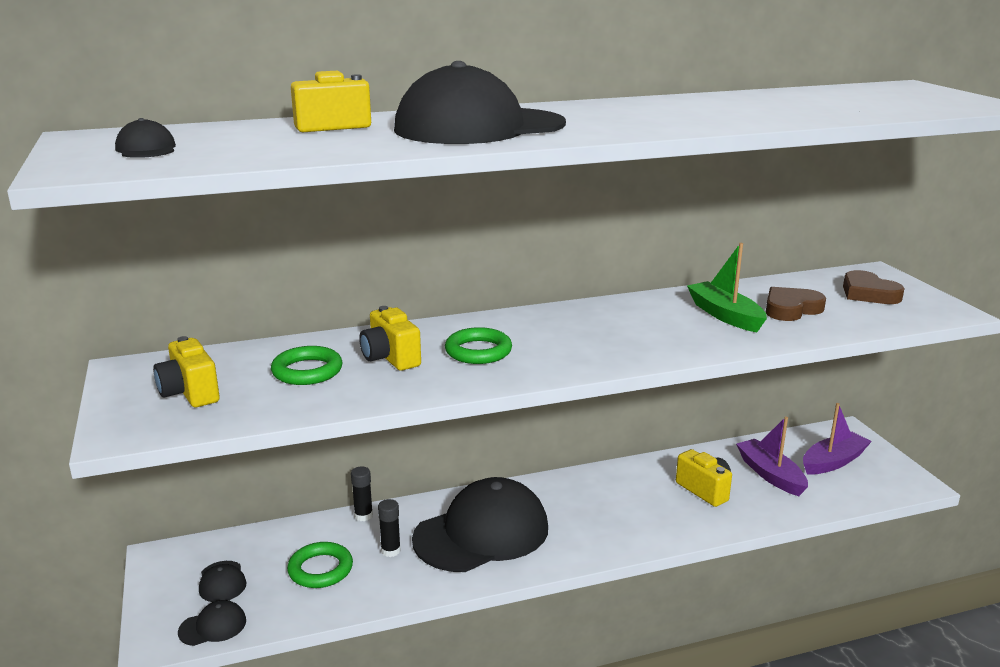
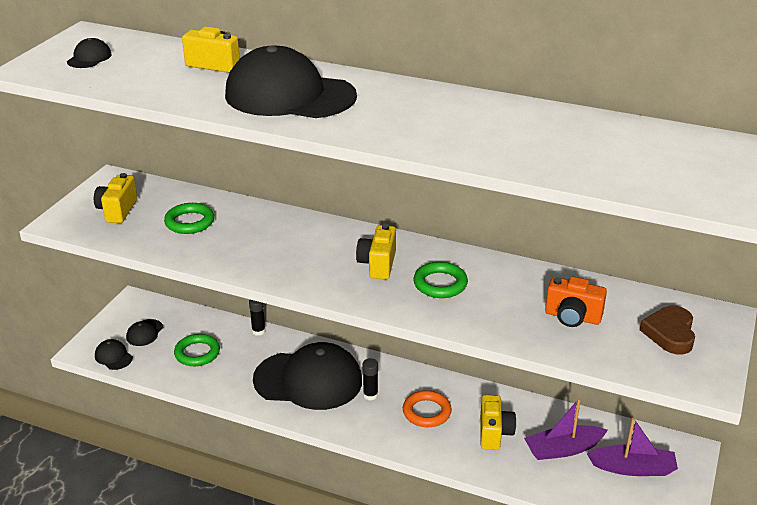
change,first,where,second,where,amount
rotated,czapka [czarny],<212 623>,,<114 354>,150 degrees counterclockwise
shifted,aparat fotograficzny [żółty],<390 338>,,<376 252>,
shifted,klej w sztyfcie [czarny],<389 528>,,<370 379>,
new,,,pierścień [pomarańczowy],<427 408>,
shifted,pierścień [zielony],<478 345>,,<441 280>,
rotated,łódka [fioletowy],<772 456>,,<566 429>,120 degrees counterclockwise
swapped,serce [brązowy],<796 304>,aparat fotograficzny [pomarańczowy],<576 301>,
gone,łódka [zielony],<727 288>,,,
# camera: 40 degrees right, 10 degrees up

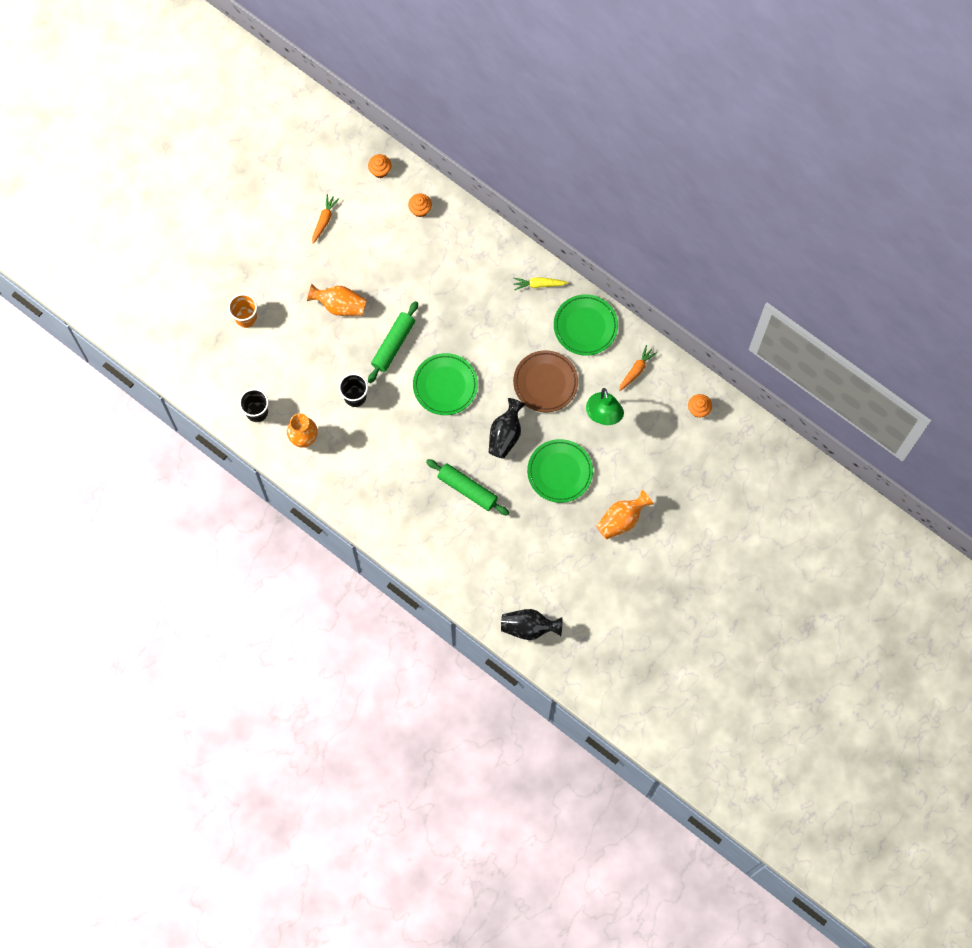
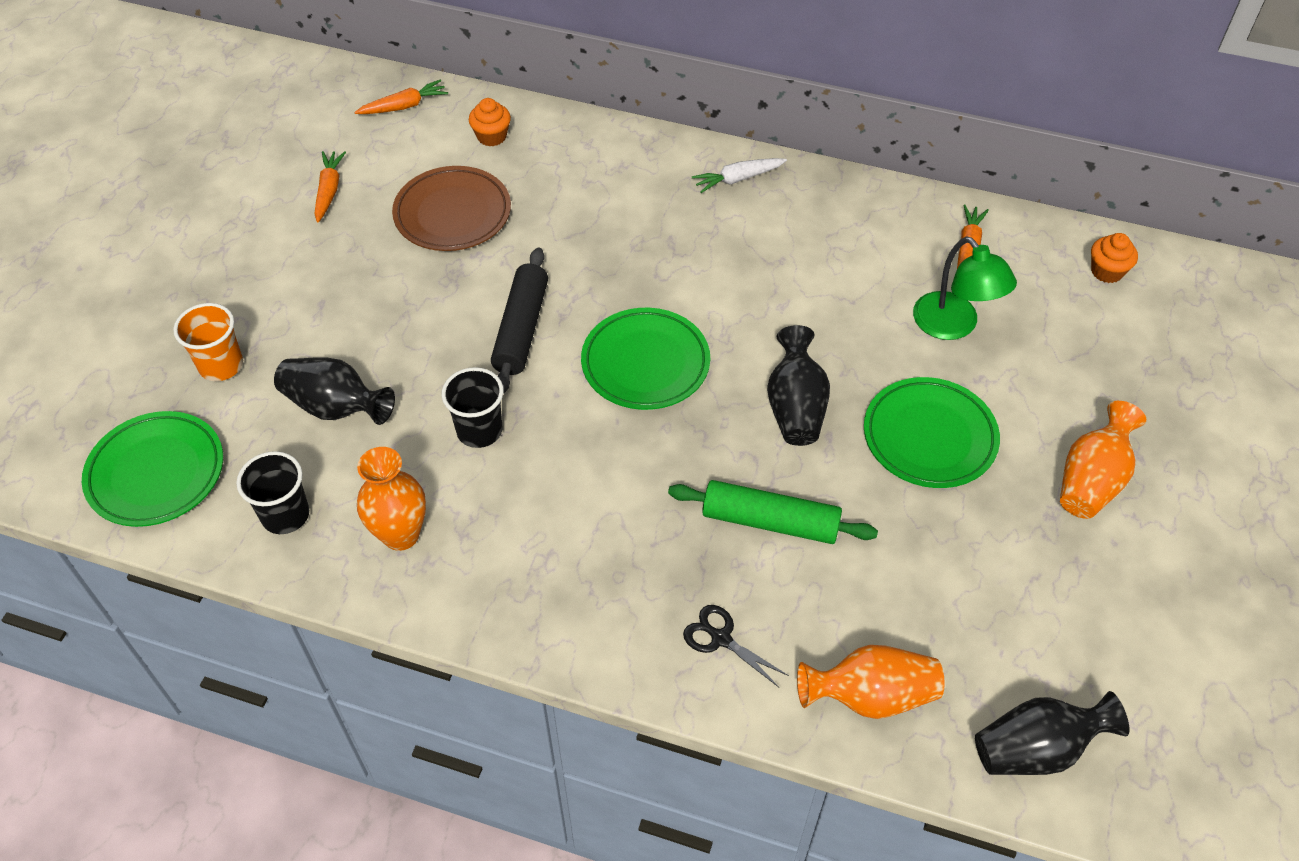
change,first,where,second,where,amount
shifted,talerz [zielony],<586 325>,,<152 469>,
new,,,wazon [czarny],<334 391>,
swapped,muffinka [pomarańczowy],<380 166>,marchewka [pomarańczowy],<401 97>,
shifted,talerz [brązowy],<545 381>,,<451 208>,
repainted,wałek do ciasta [zielony],<393 342>,wałek do ciasta [czarny],<519 321>,
new,,,nożyczki [czarny],<736 646>,
repainted,marchewka [żółty],<541 283>,marchewka [biały],<739 175>,
shifted,wazon [pomarańczowy],<337 300>,,<870 682>,
# camera: 20 degrees left, 20 degrees down

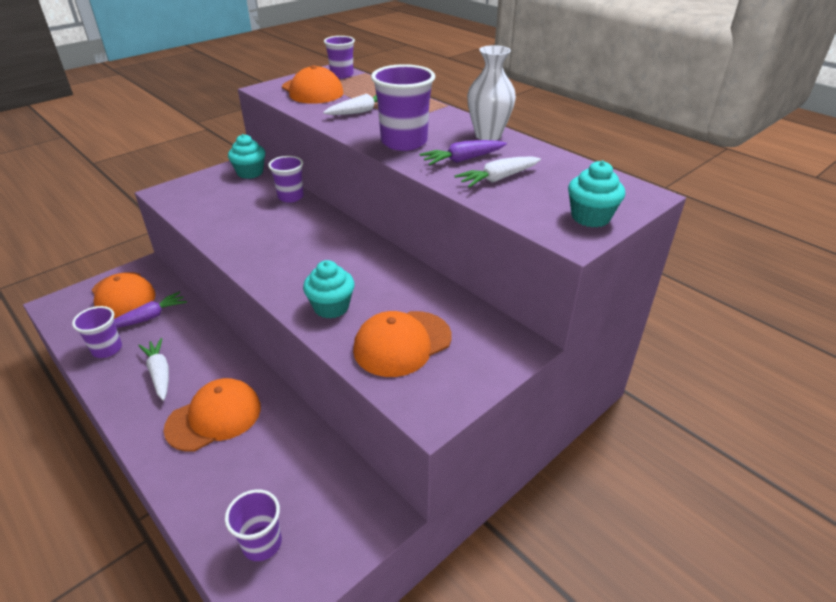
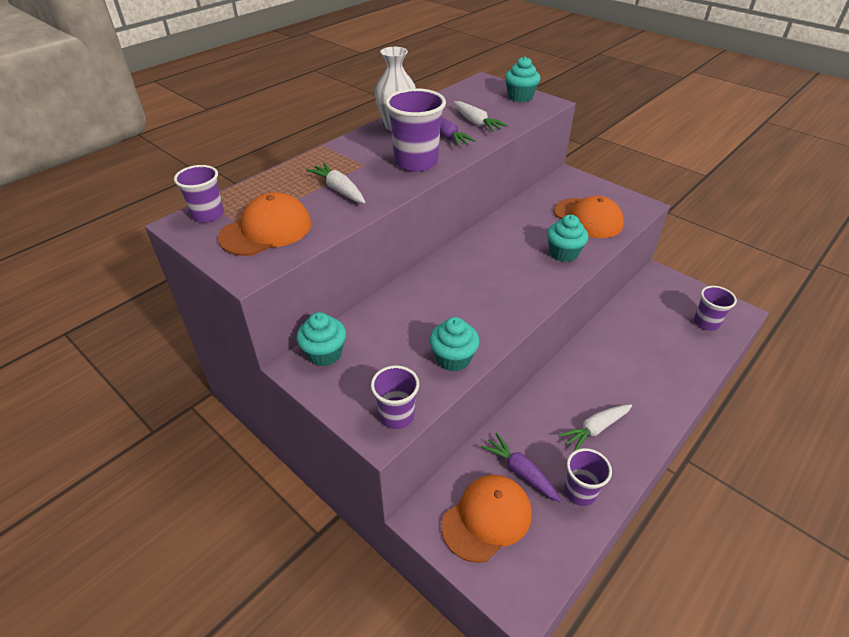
change,first,where,second,where,amount
shifted,szklanka [fioletowy],<286 179>,,<395 397>,
new,,,muffinka [turkusowy],<454 344>,
gone,czapka [pomarańczowy],<212 415>,,,
# camera: 95 degrees left, 5 degrees up

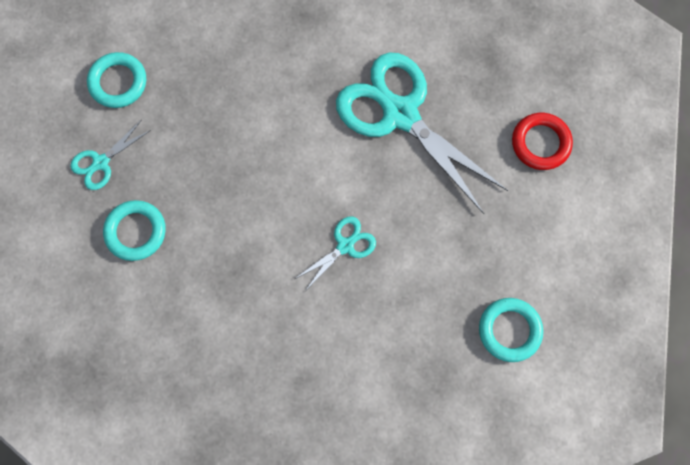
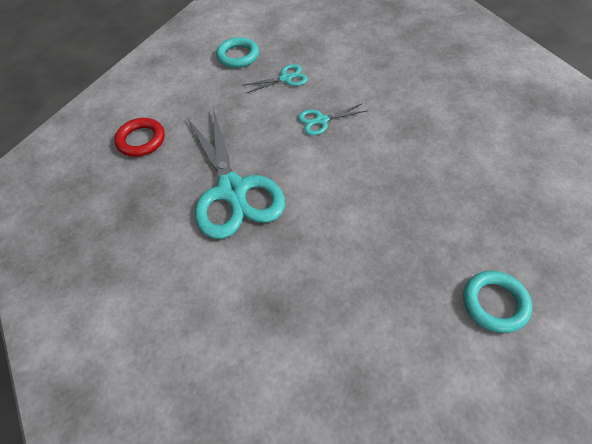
change,first,where,second,where,amount
shifted,nożyczki [turkusowy],<110 155>,,<275 78>,
gone,pierścień [turkusowy],<134 230>,,,
# camera: 155 degrees left, 20 degrees down

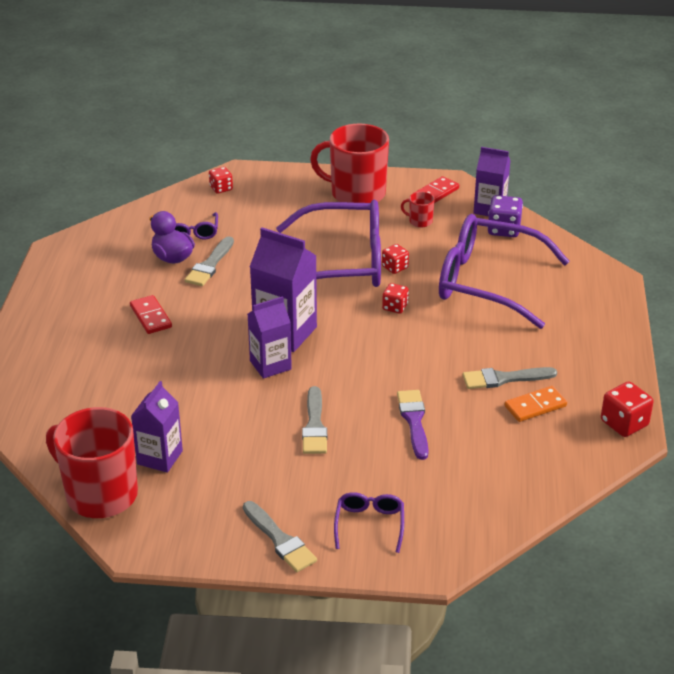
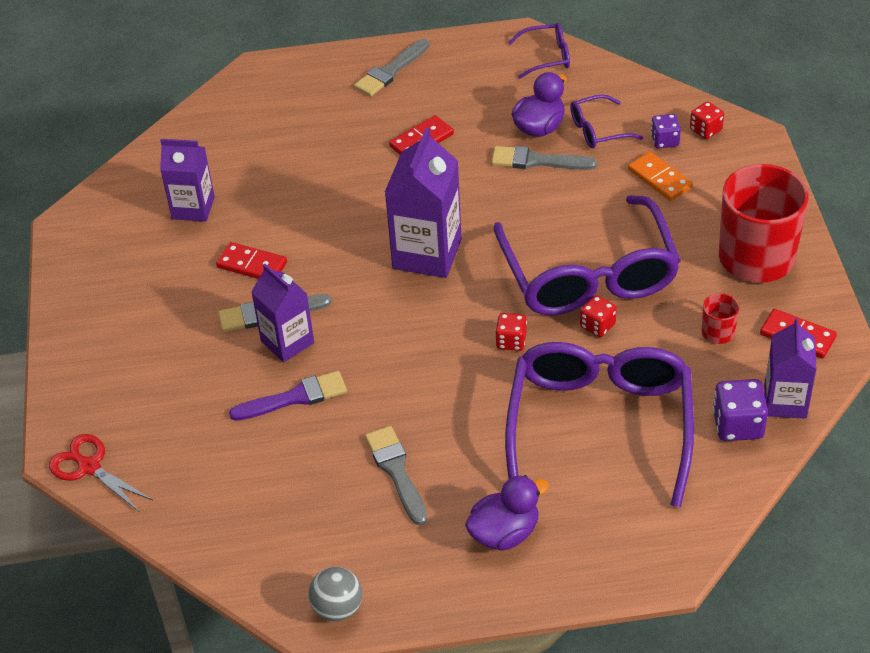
change,first,where,second,where,amount
new,,,nożyczki [czerwony],<101 473>,
new,,,kostka domina [czerwony],<251 260>,
shifted,karton mleka [fioletowy],<269 337>,,<282 313>,
swapped,kostka do gry [czerwony],<627 409>,piłka [szary],<335 594>,
shifted,pędzel [szary],<280 536>,,<391 67>,
new,,,kaczka [fioletowy],<507 513>,
shifted,okulary [fioletowy],<369 522>,,<539 51>,
shifted,kostka domina [pomarańczowy],<536 404>,,<660 176>,
new,,,kostka do gry [fioletowy],<666 131>,
gone,kubek [czerwony],<92 462>,,,
# camera: 80 degrees right, 10 degrees up

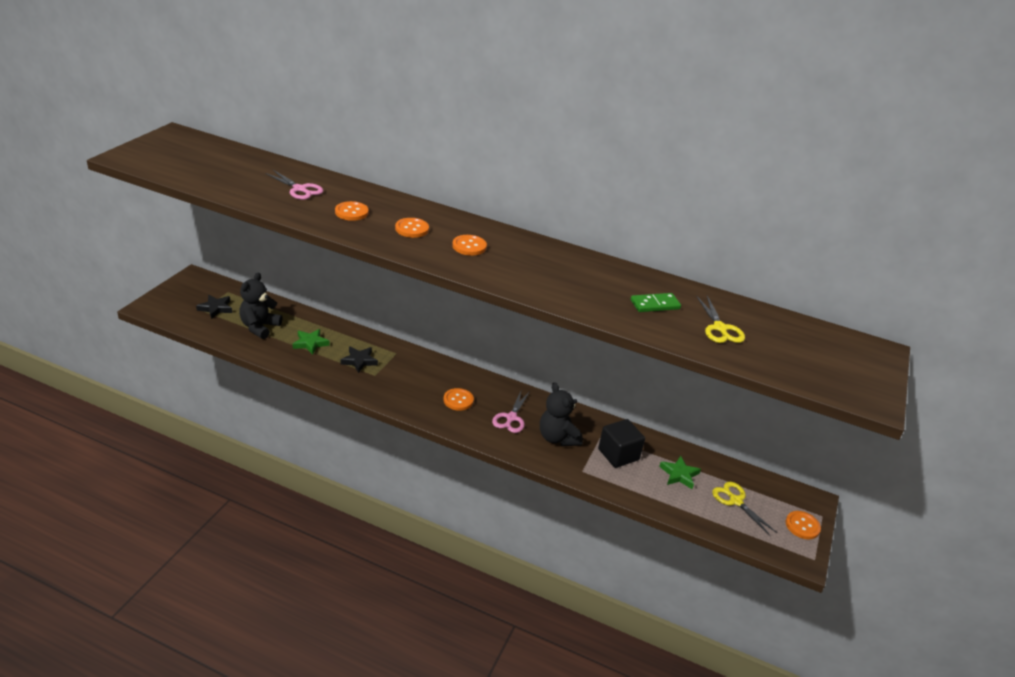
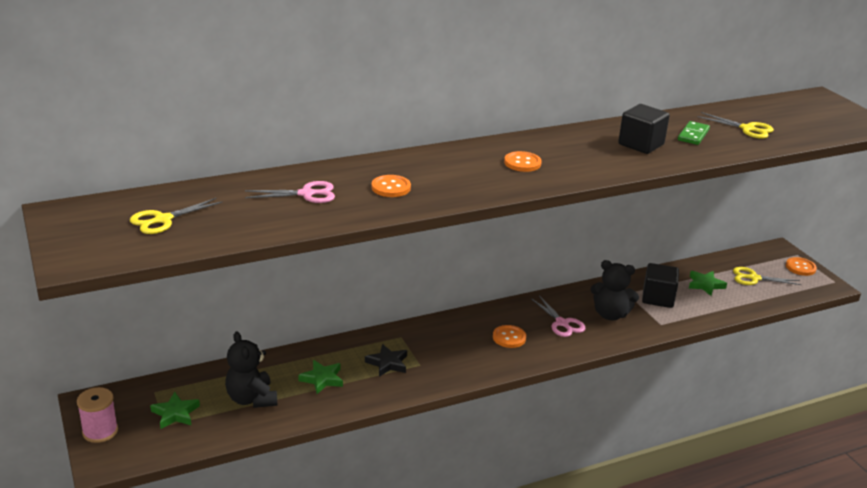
change,first,where,second,where,amount
new,,,szpulka [różowy],<97 415>,
new,,,nożyczki [żółty],<176 216>,
repainted,gwiazda [czarny],<214 307>,gwiazda [zielony],<175 410>,
new,,,sześcian [czarny],<644 129>,
gone,guzik [pomarańczowy],<412 228>,,,
# camera: 45 degrees left, 5 degrees down

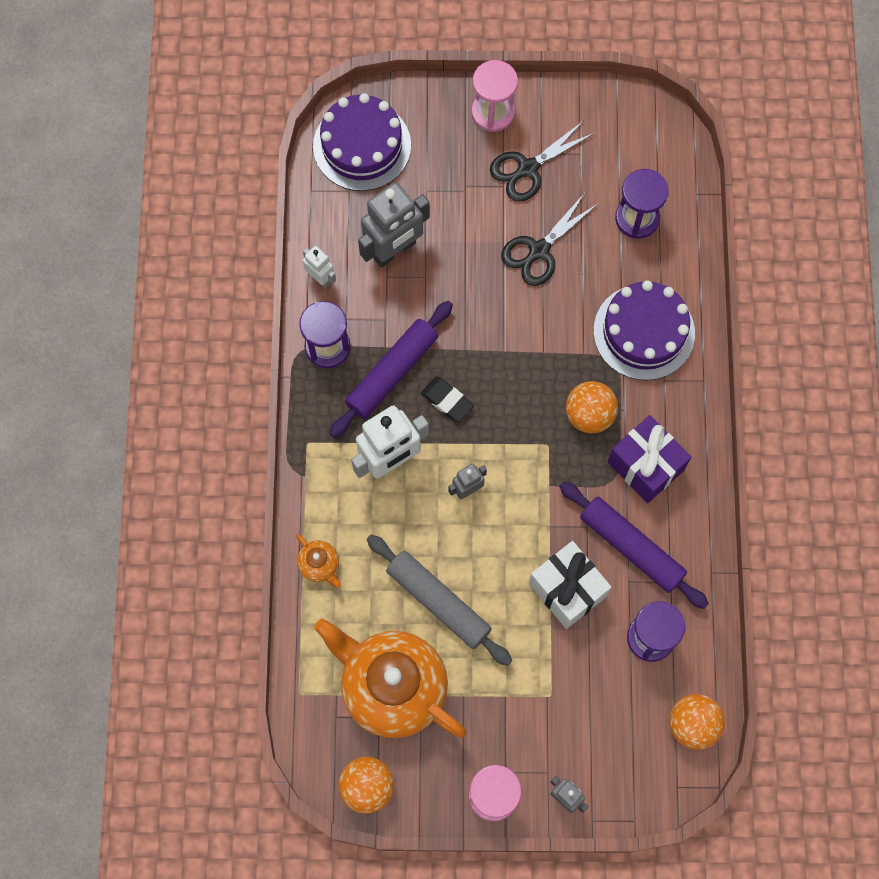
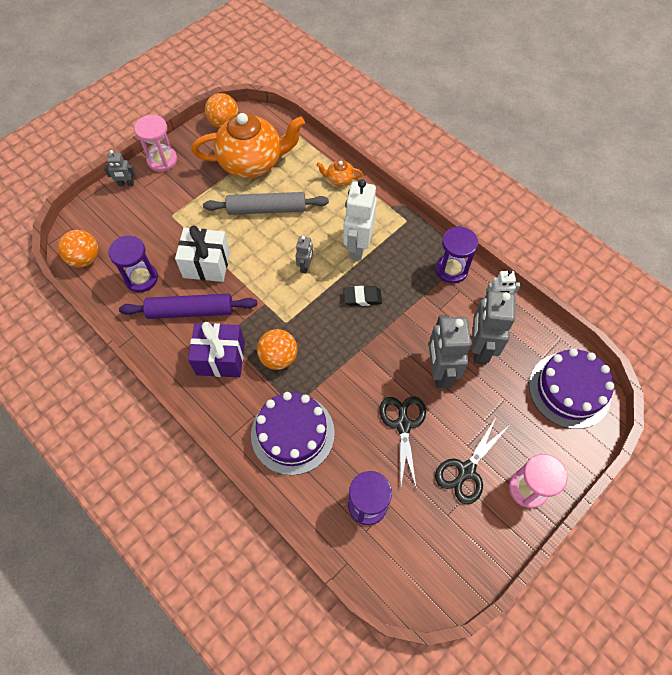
change,first,where,second,where,amount
new,,,robot [szary],<450 352>,
rotated,nożyczki [czarny],<542 161>,,<471 461>,150 degrees counterclockwise
gone,wałek do ciasta [fioletowy],<391 369>,,,
# camera: 135 degrees right, 10 degrees down

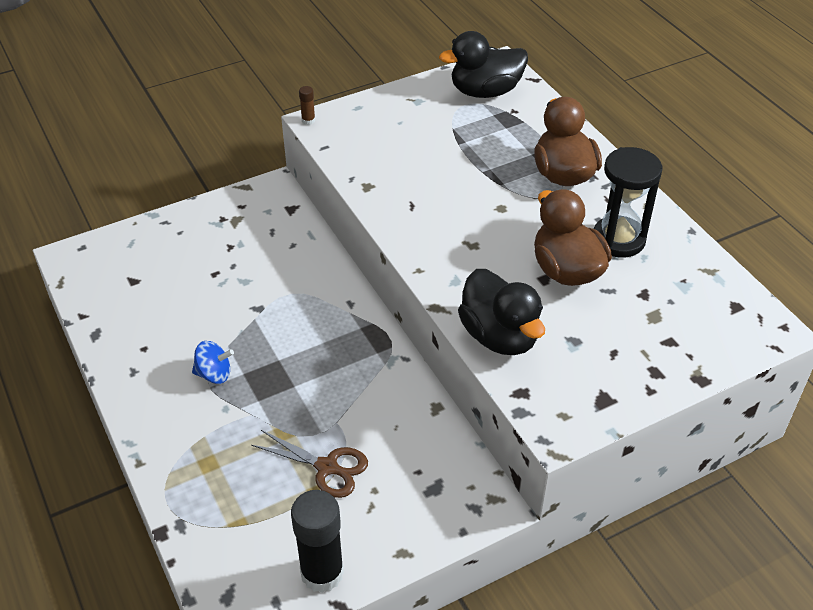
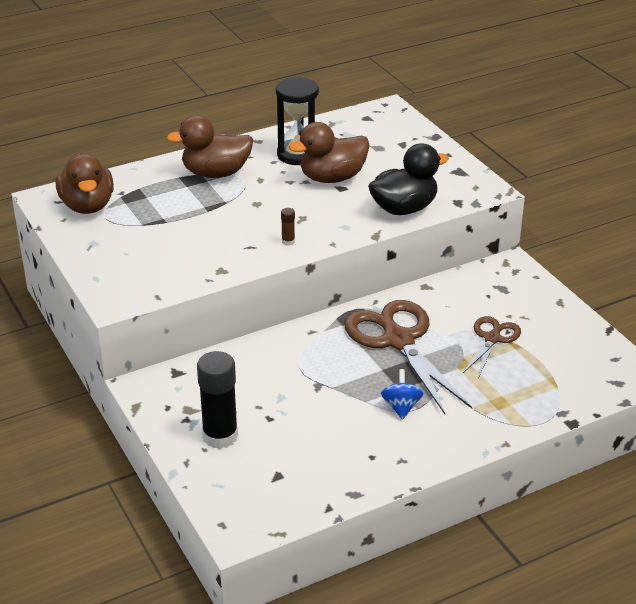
change,first,where,second,where,amount
repainted,kaczka [czarny],<483 64>,kaczka [brązowy],<85 183>,
shifted,klej w sztyfcie [czarny],<317 541>,,<217 400>,
shifted,klej w sztyfcie [brązowy],<307 105>,,<288 227>,
new,,,nożyczki [brązowy],<408 357>,
# camera: 90 degrees left, 10 degrees down

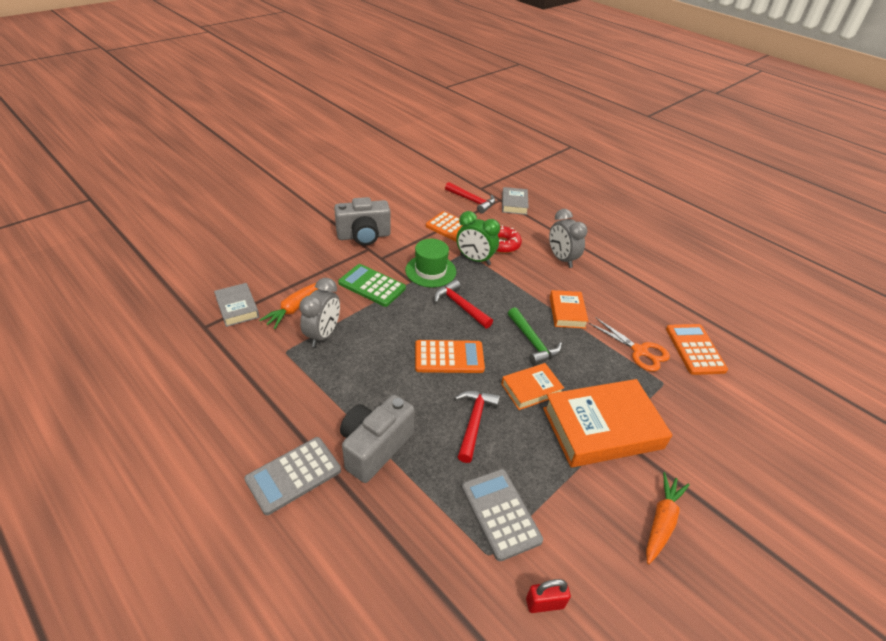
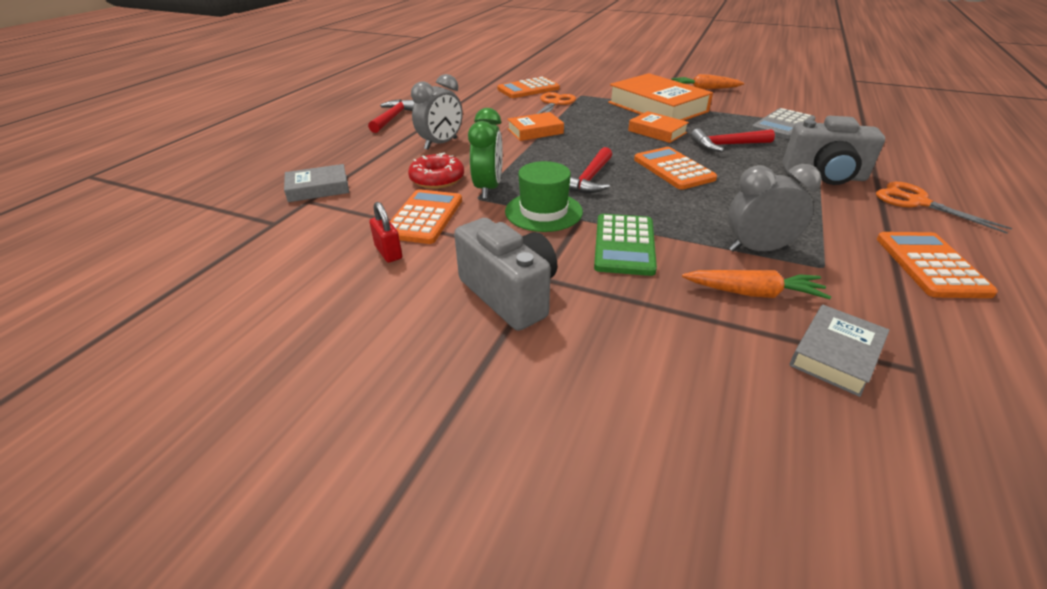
change,first,where,second,where,amount
shifted,młotek [czerwony],<470 198>,,<391 116>,
shifted,kłódka [czerwony],<548 596>,,<386 232>,
swapped,kalkulator [szary],<292 476>,nożyczki [pomarańczowy],<944 208>,
new,,,kalkulator [pomarańczowy],<937 265>,
gone,młotek [zielony],<535 336>,,,
# camera: 110 degrees left, 5 degrees down

